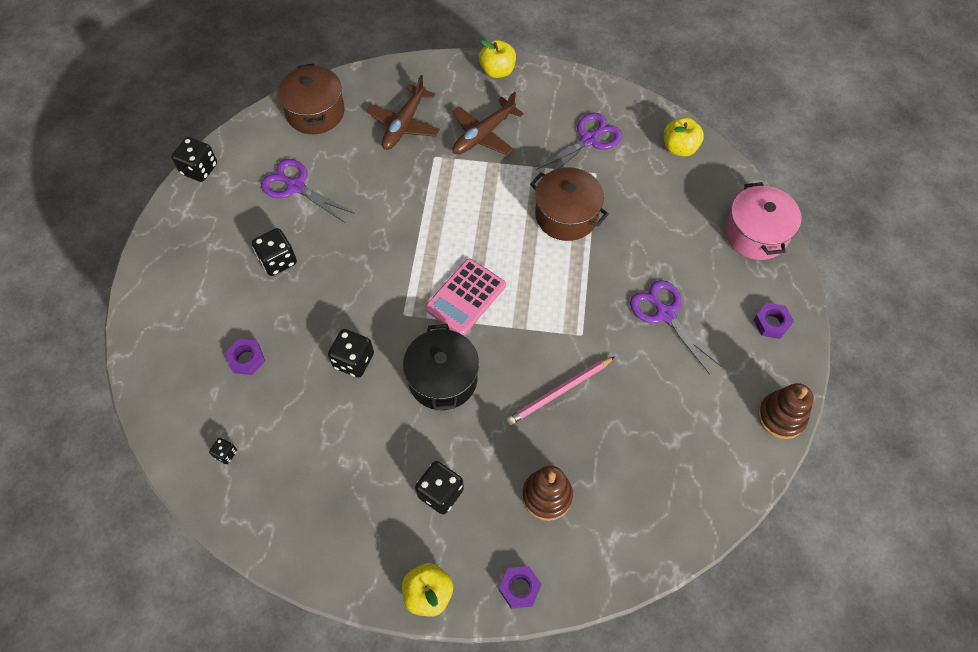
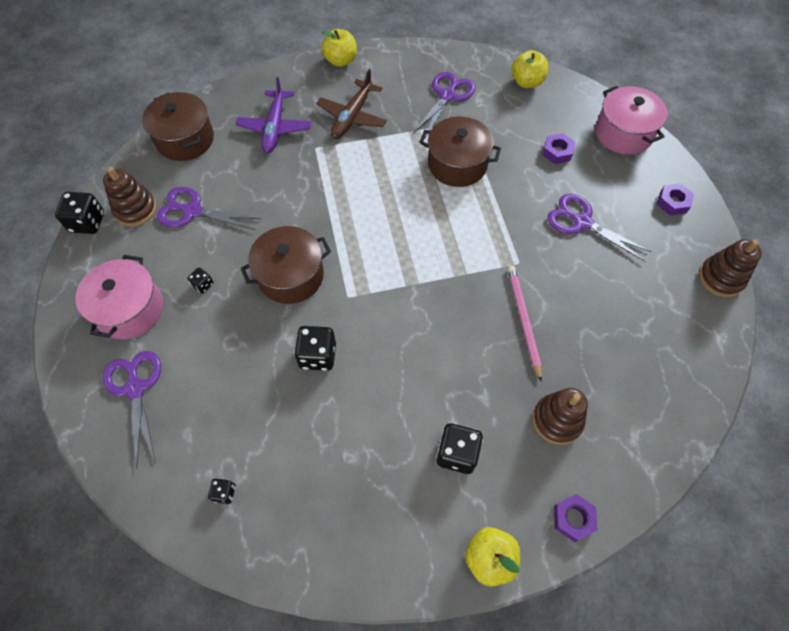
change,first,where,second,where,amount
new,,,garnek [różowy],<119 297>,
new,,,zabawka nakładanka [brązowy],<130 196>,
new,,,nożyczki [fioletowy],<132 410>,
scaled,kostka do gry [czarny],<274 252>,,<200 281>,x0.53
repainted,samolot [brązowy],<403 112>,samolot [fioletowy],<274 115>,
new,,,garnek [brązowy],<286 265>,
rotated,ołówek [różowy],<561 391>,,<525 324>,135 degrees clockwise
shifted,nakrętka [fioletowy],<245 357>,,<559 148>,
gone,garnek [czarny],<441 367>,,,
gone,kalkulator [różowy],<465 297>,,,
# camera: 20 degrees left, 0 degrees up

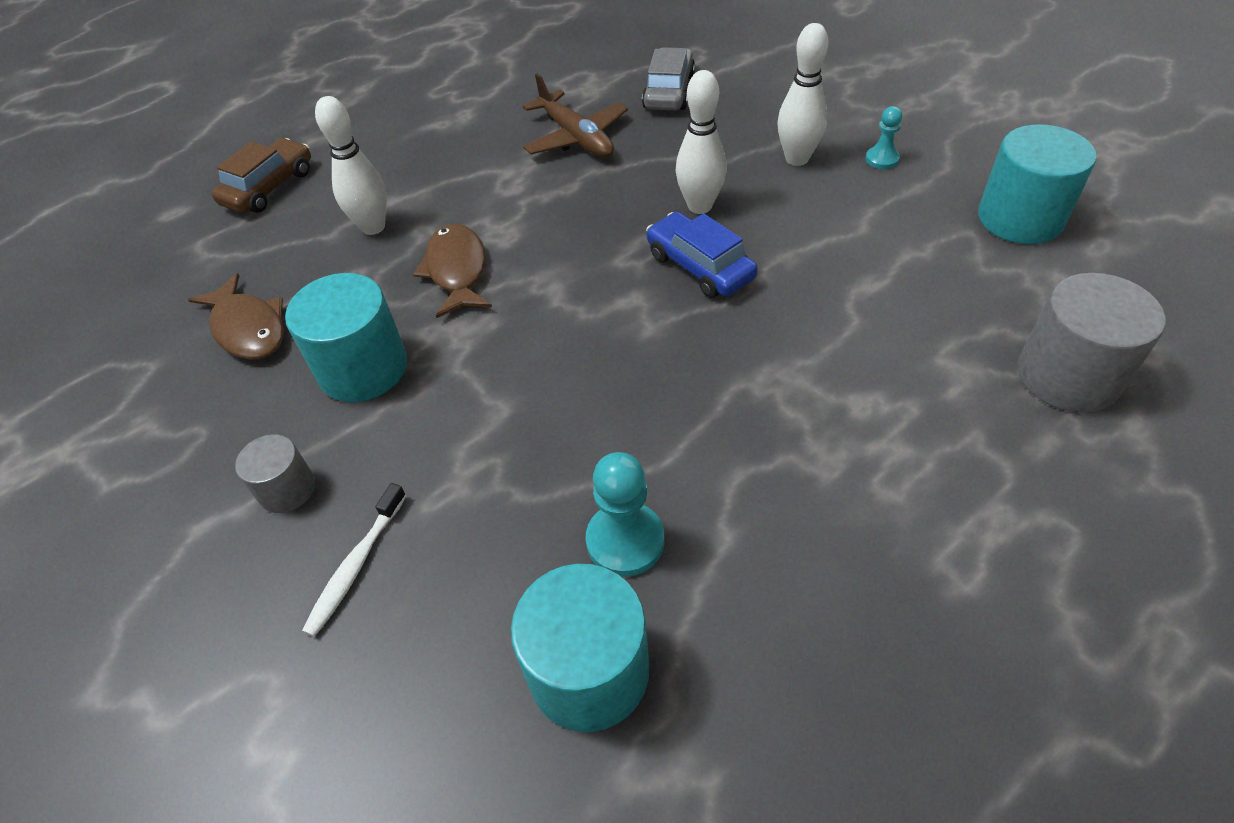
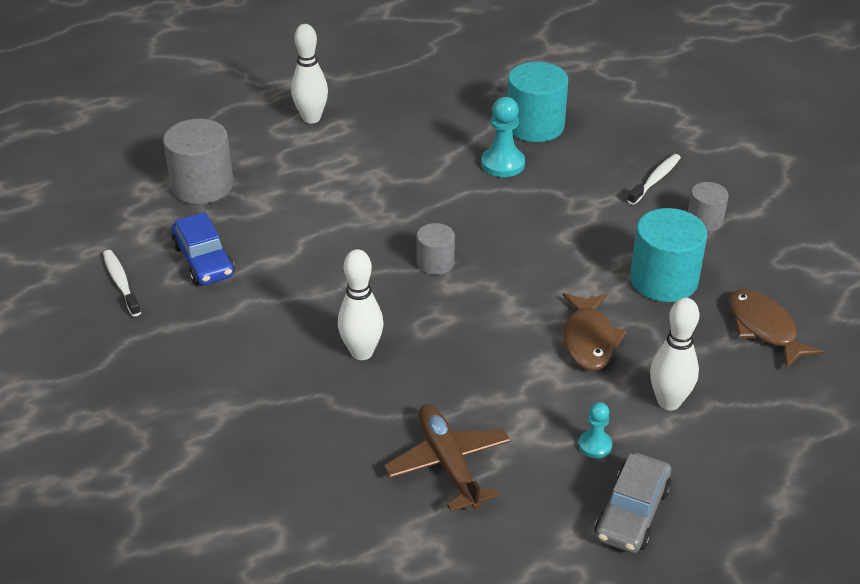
change,first,where,second,where,amount
swapped,walec [turkusowy],<1037 184>,szczoteczka do zębów [biały],<122 283>,
shifted,samochód [niebieski],<702 255>,,<203 248>,
shifted,kręgiel [biały],<802 94>,,<309 74>,
new,,,walec [szary],<436 249>,
shifted,pionek [turkusowy],<883 137>,,<595 430>,
shifted,samochód [szary],<668 79>,,<633 503>,
gone,samochód [brązowy],<261 175>,,,
# camera: 170 degrees left, 10 degrees down

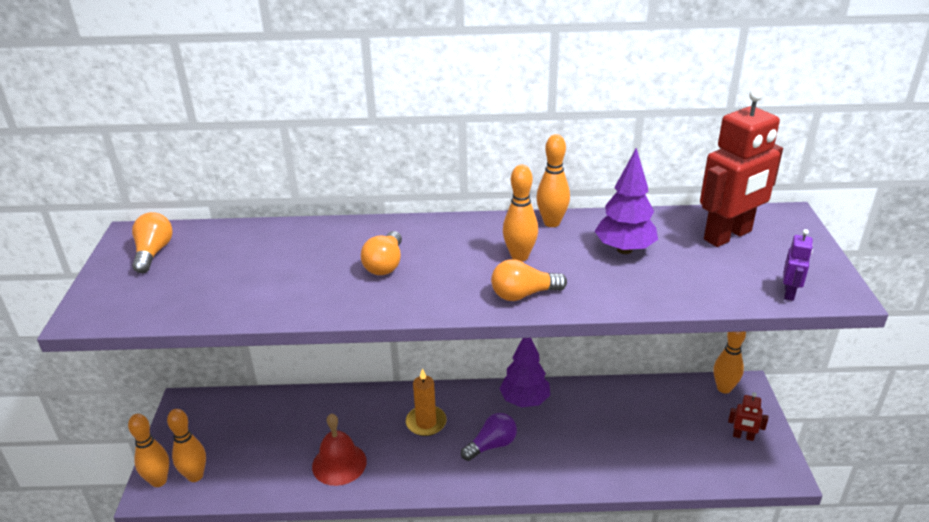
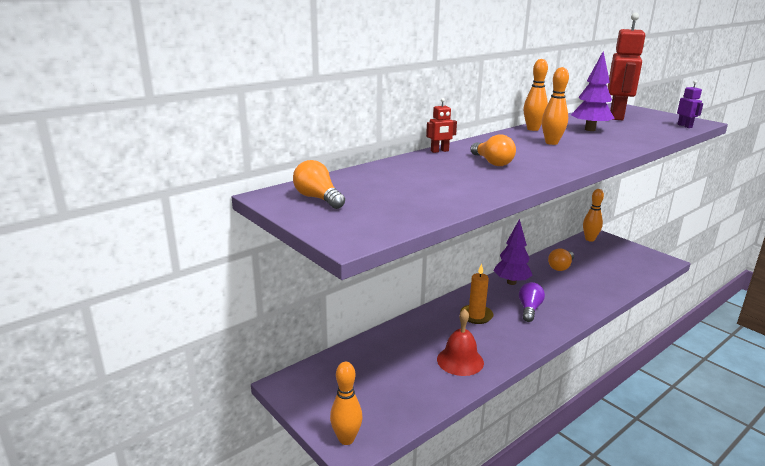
change,first,where,second,where,amount
shifted,robot [czerwony],<748 416>,,<441 125>,
shifted,żarówka [pomarańczowy],<529 280>,,<561 259>,
gone,kręgiel [pomarańczowy],<186 445>,,,
# camera: 40 degrees left, 10 degrees down

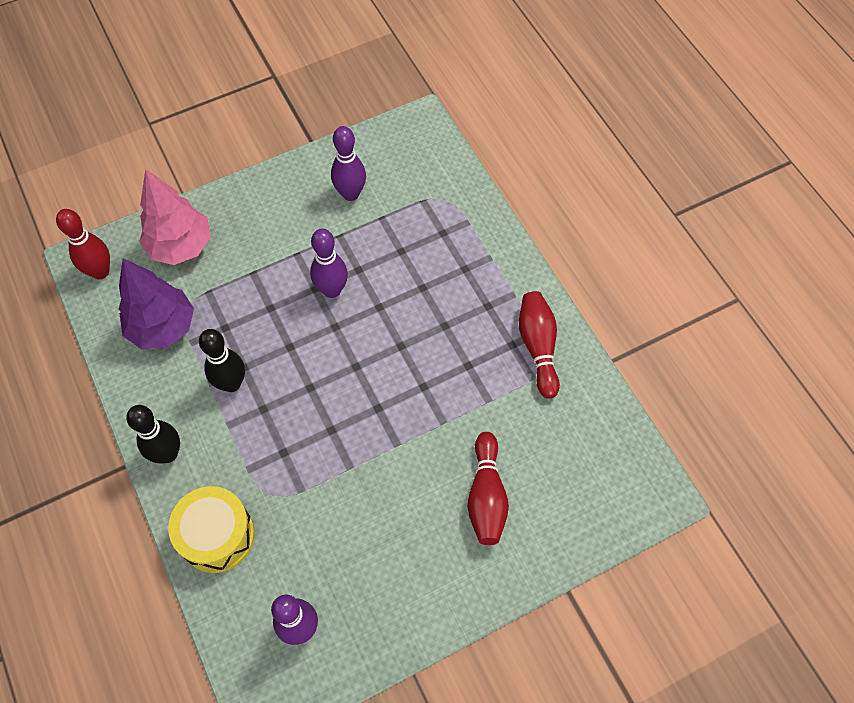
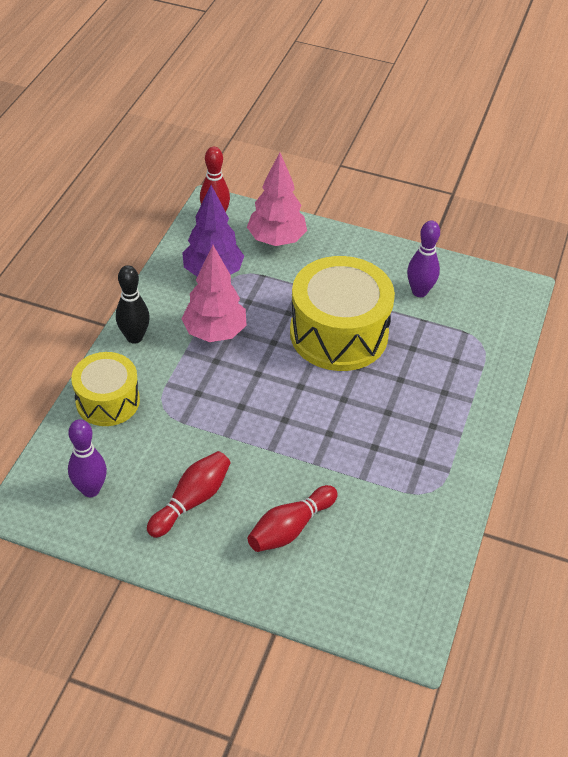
change,first,where,second,where,amount
shifted,kręgiel [czerwony],<539 345>,,<188 494>,
swapped,kręgiel [czarny],<222 360>,drzewko [różowy],<213 293>,
swapped,kręgiel [fioletowy],<329 263>,bęben [żółty],<342 313>,
# camera: 45 degrees right, 15 degrees down

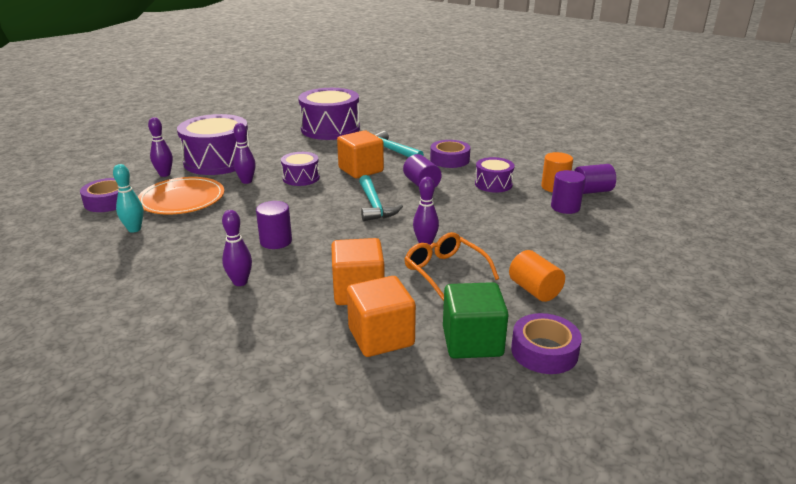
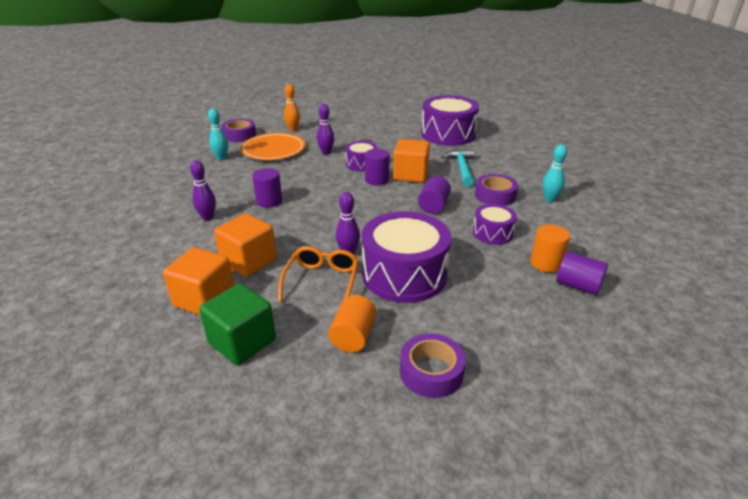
change,first,where,second,where,amount
repainted,kręgiel [fioletowy],<160 147>,kręgiel [pomarańczowy],<292 107>,
shifted,bęben [fioletowy],<213 144>,,<406 257>,
shifted,walec [fioletowy],<568 192>,,<377 167>,
shifted,taśma klejąca [fioletowy],<546 343>,,<433 365>,
new,,,kręgiel [turkusowy],<554 173>,
gone,młotek [turkusowy],<381 198>,,,
# camera: 45 degrees right, 5 degrees up

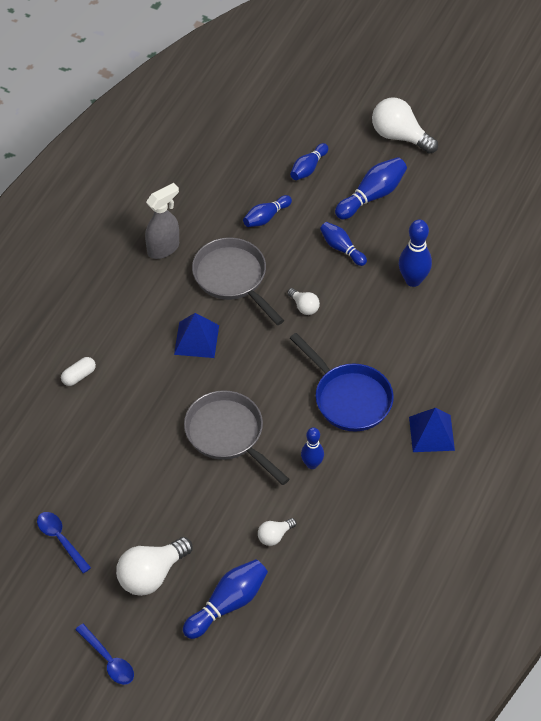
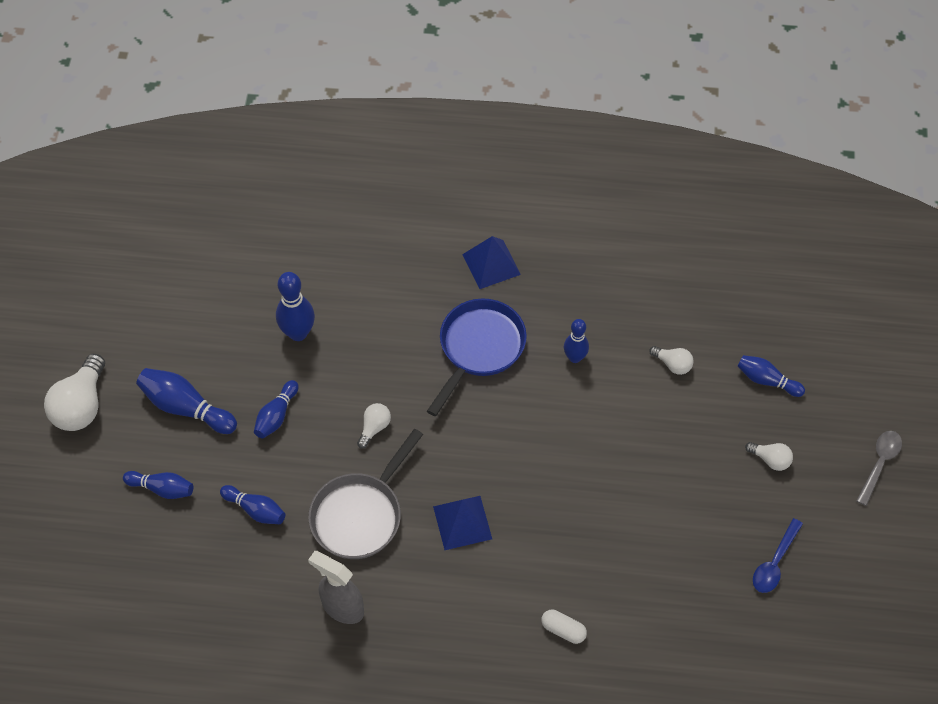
change,first,where,second,where,amount
scaled,kręgiel [niebieski],<225 599>,,<771 376>,x0.65
scaled,żarówka [biały],<154 566>,,<769 456>,x0.52
repainted,łyżka [niebieski],<104 654>,łyżka [szary],<879 468>,
gone,patelnia [szary],<237 437>,,,
# camera: 110 degrees left, 5 degrees up

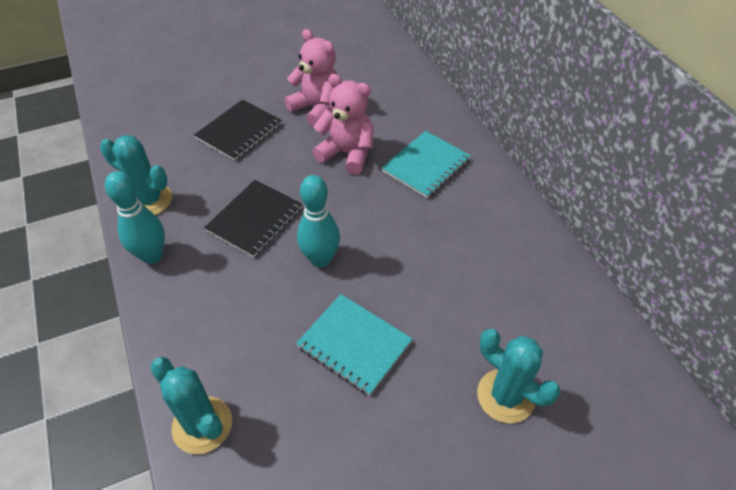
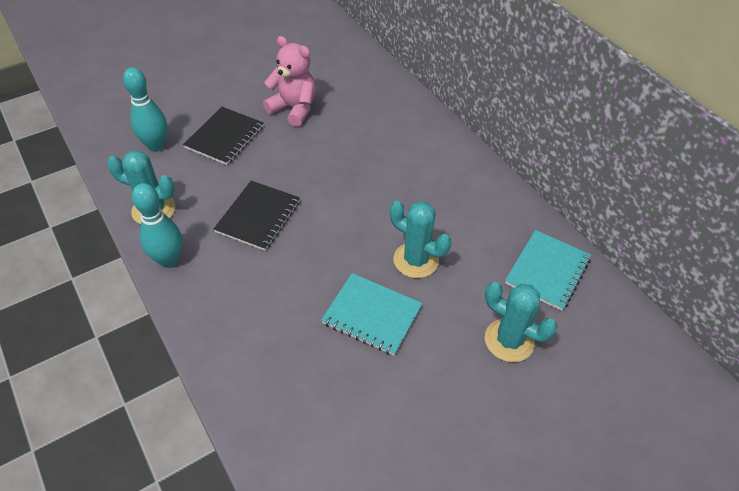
change,first,where,second,where,amount
shifted,kręgiel [turkusowy],<318 221>,,<145 109>,
shifted,kaktus [turkusowy],<191 405>,,<420 239>,
shifted,zeszyt [turkusowy],<426 164>,,<548 270>,
gone,miś [różowy],<342 124>,,,
# camera: 10 degrees left, 0 degrees up

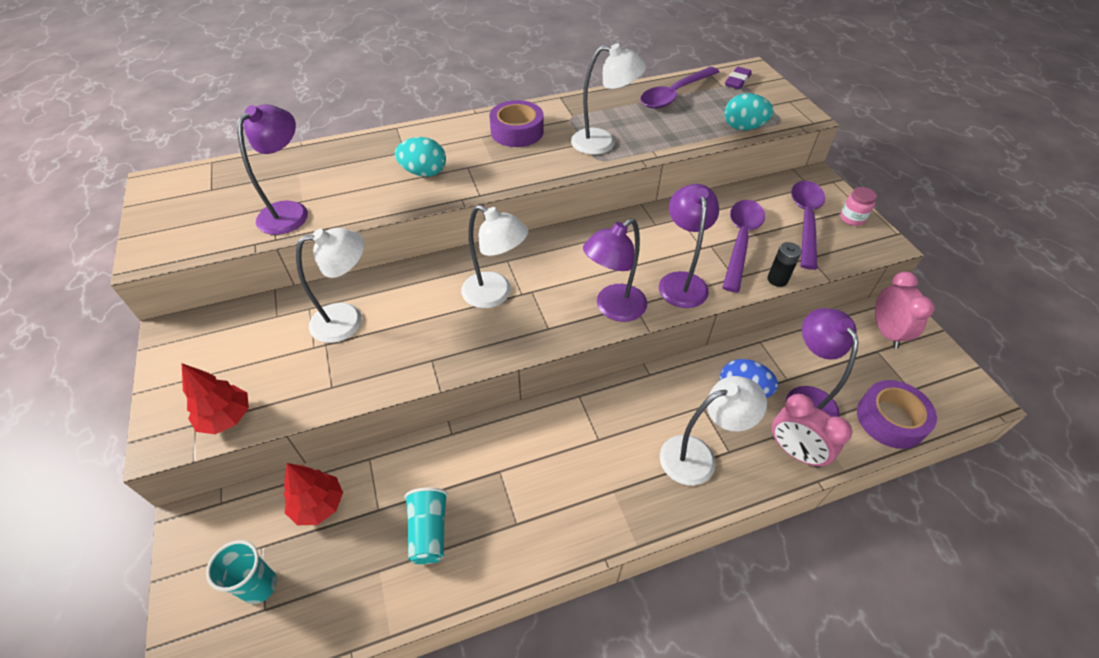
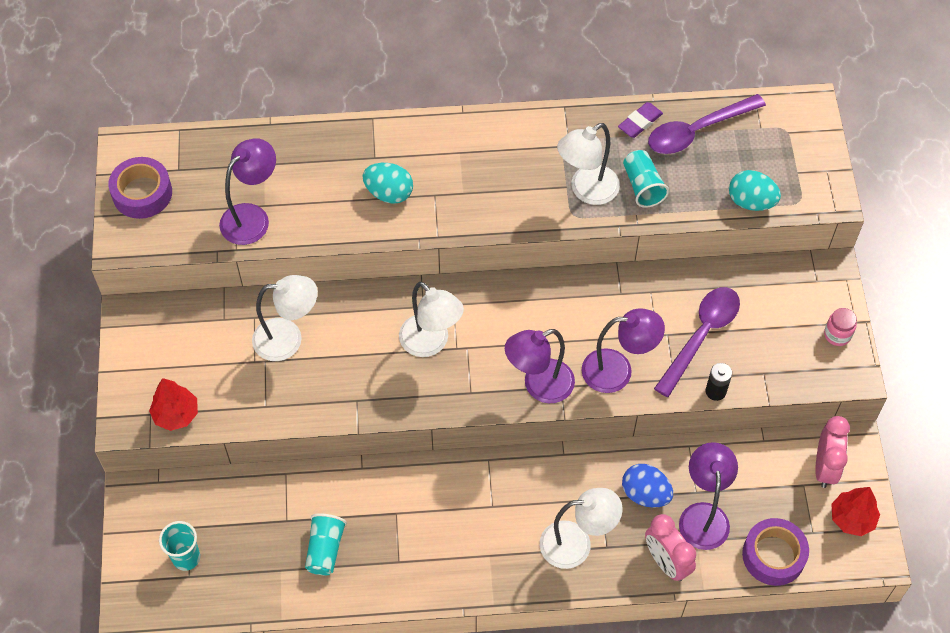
change,first,where,second,where,amount
shifted,taśma klejąca [fioletowy],<516 123>,,<140 188>,
rotated,lampka [biały],<608 99>,,<588 164>,120 degrees clockwise
rotated,lampka [fioletowy],<689 246>,,<623 350>,75 degrees clockwise
shifted,gumka do mazania [fioletowy],<738 78>,,<640 120>,
new,,,szklanka [turkusowy],<646 179>,
shifted,drzewko [czerwony],<313 494>,,<855 511>,
gone,łyżka [fioletowy],<808 225>,,,
# camera: 15 degrees right, 10 degrees up

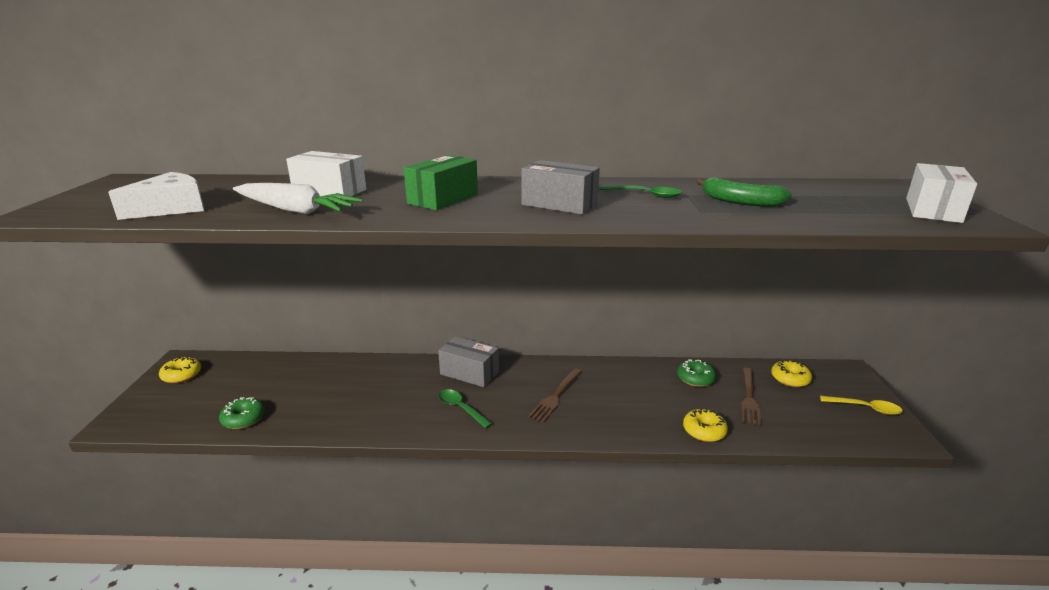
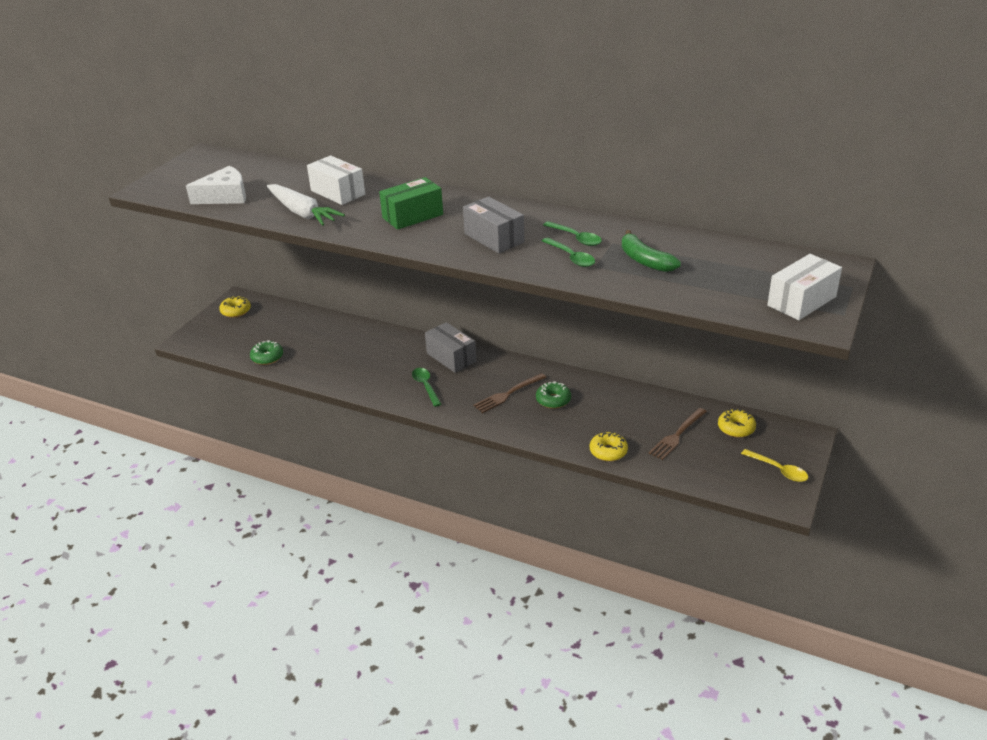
change,first,where,second,where,amount
shifted,donut [zielony],<696 373>,,<553 395>,
new,,,łyżka [zielony],<568 252>,
# camera: 25 degrees right, 10 degrees up

